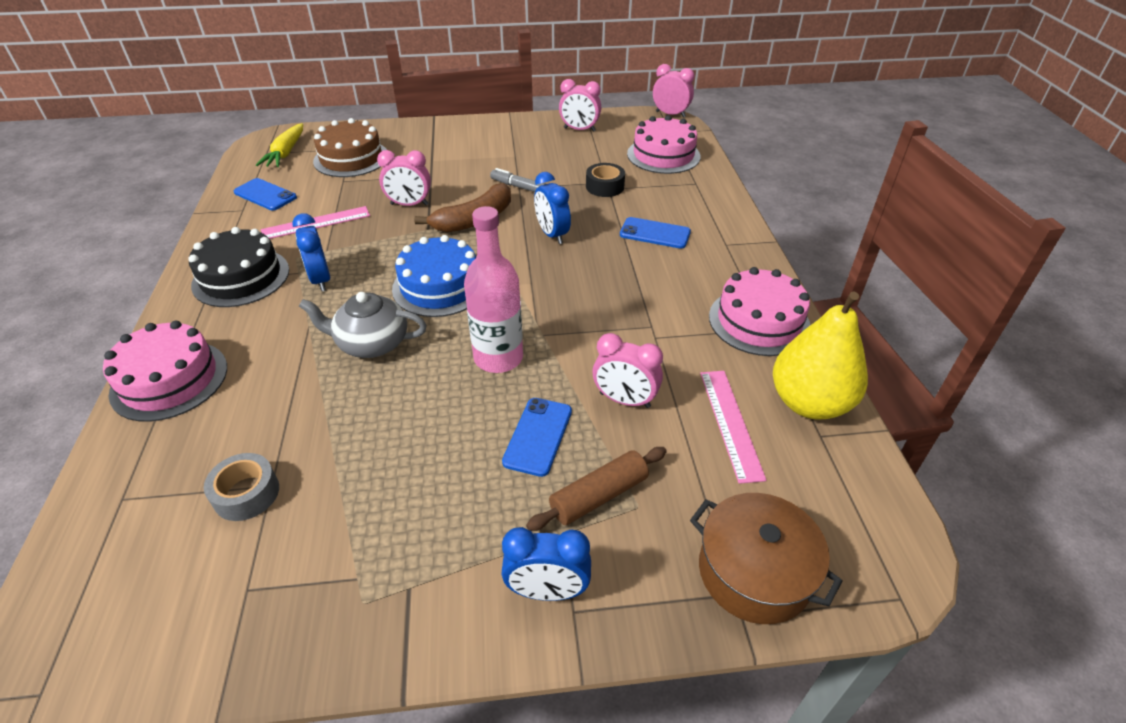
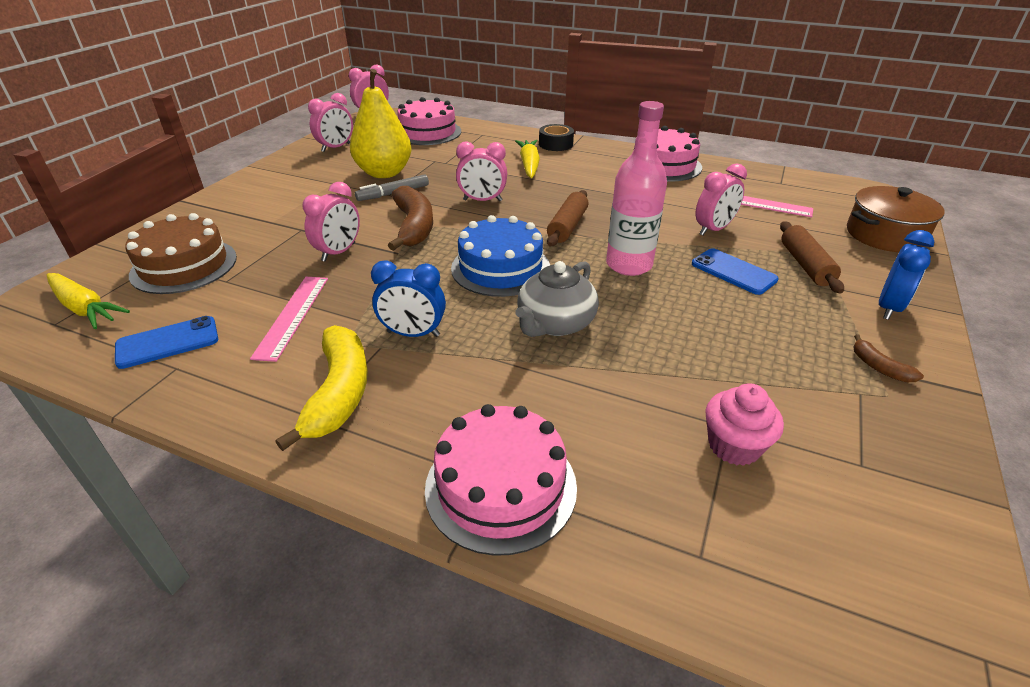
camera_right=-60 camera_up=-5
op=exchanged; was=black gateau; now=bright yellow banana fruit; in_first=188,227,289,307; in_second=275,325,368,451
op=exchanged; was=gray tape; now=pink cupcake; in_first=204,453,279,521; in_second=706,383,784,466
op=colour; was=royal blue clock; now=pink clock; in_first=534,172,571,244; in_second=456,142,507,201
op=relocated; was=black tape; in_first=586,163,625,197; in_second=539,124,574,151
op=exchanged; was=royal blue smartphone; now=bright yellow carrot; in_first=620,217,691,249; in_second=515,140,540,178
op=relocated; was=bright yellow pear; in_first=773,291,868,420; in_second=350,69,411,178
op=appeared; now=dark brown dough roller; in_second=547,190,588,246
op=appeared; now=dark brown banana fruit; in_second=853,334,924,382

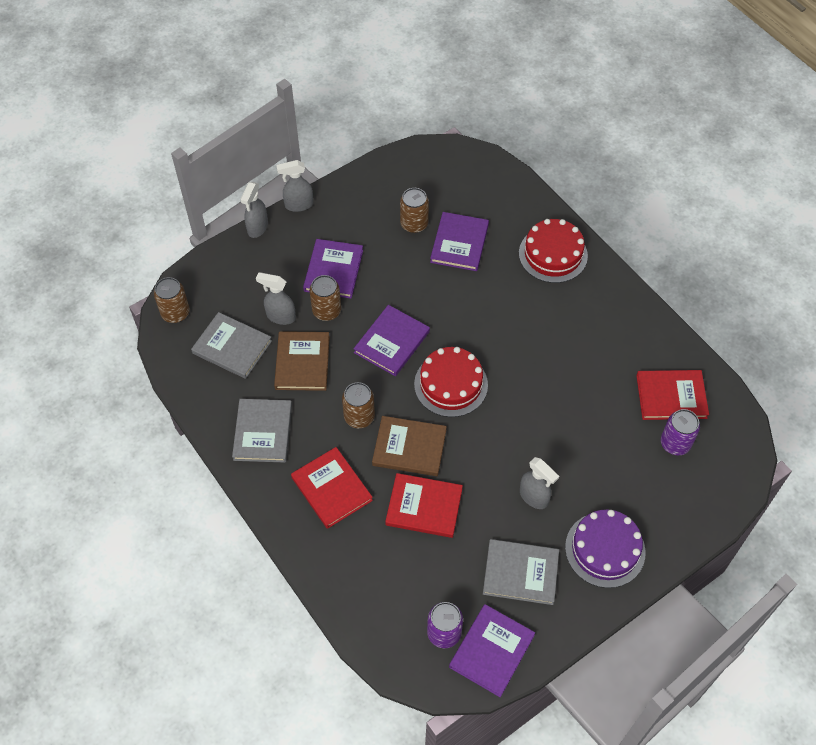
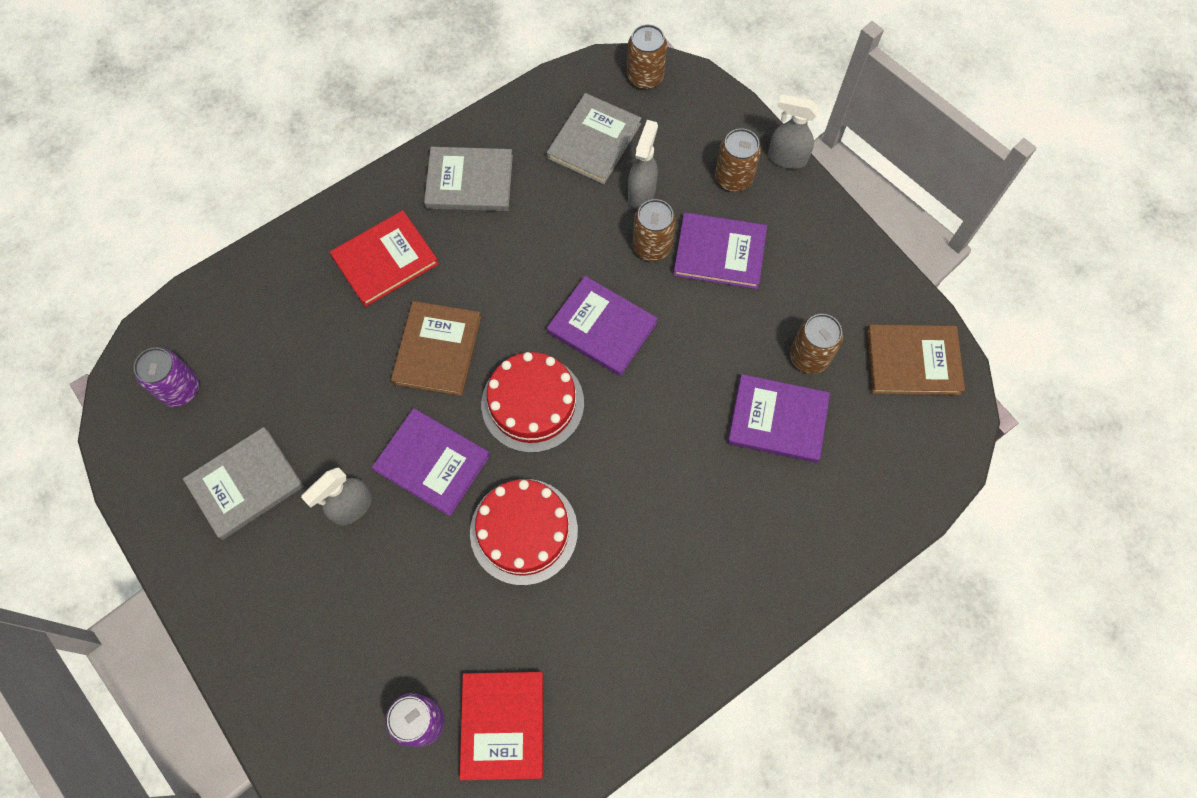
camera_right=90 camera_up=10
op=relocated; was=dark brown hardback; in_first=274,331,330,391; in_second=867,324,965,395
op=missing; was=gray spray cleaner; in_first=276,160,313,212
op=relocated; was=dark brown can; in_first=342,382,375,428; in_second=715,128,761,191
op=missing; was=red hardback; in_first=385,473,463,538
op=relocated; was=royal purple hardback; in_first=449,604,535,697; in_second=372,408,490,516
op=spun; was=gray hardback; in_first=483,539,559,605; in_second=183,427,304,540; clockwise=45
op=relocated; was=red gateau; in_first=519,219,588,283; in_second=470,479,578,585
op=missing; was=royal purple gateau; in_first=565,510,646,588

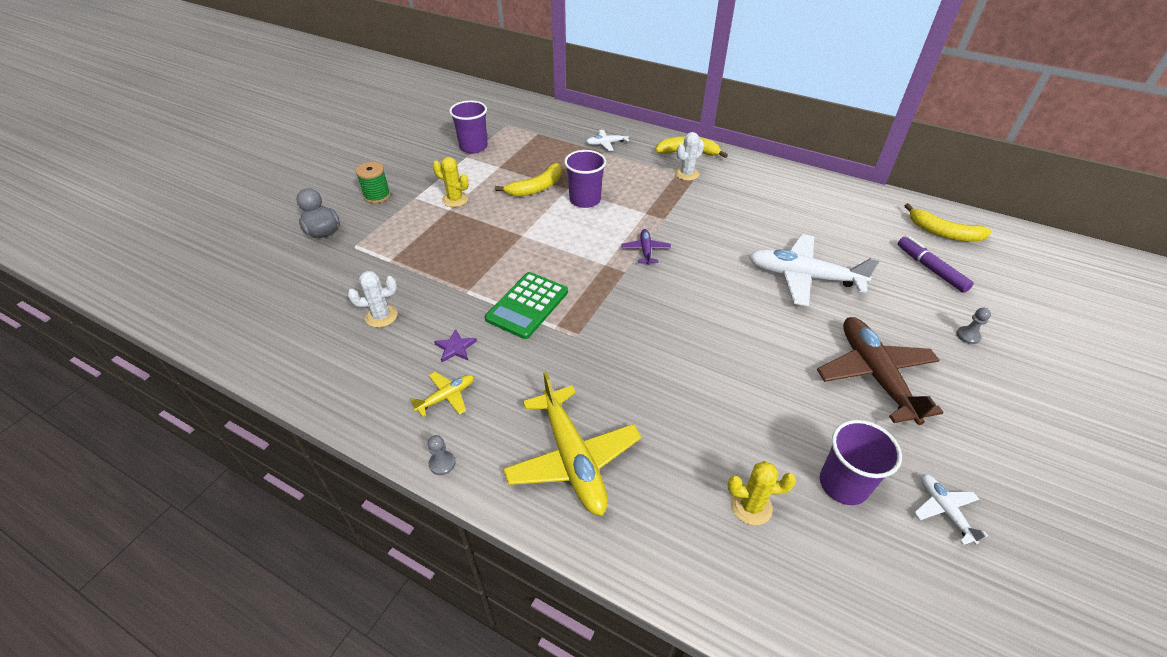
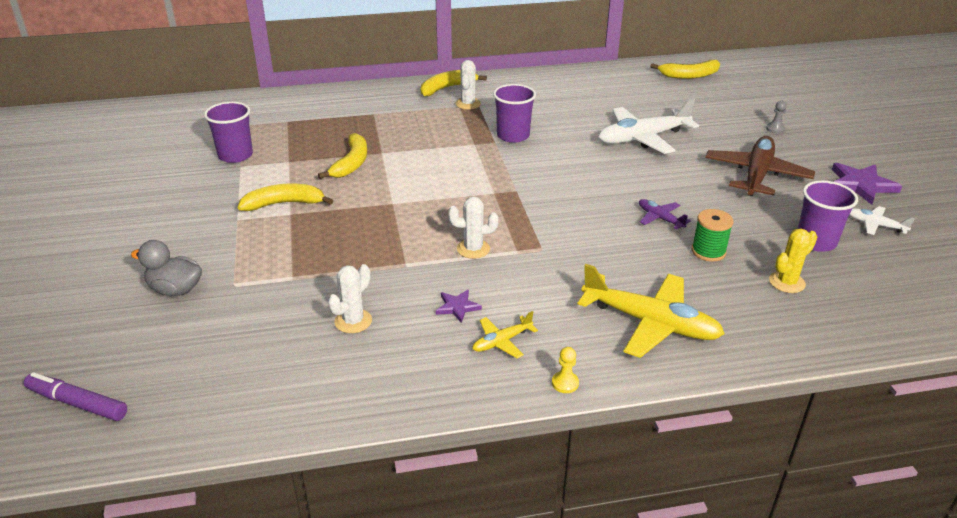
camera_right=-40 camera_up=-10
op=relocated; was=leaf-green spool; in_first=356,162,391,204; in_second=692,209,733,262
op=spun; was=bright yellow toy plane; in_first=411,372,474,417; in_second=472,311,538,358; clockwise=-135
op=colour; was=gray pawn; now=bright yellow pawn; in_first=428,435,456,475; in_second=552,347,579,393
op=exchanged; was=bright yellow saguaro cactus; now=bright yellow banana fruit; in_first=433,157,469,207; in_second=238,184,333,211
op=exchanged; was=leaf-green pocket calculator; now=pure white saguaro cactus; in_first=485,272,568,339; in_second=448,197,498,259
op=relocated; was=royal purple tumbler; in_first=564,150,606,208; in_second=493,84,536,143
op=missing; was=pure white toy plane; in_first=586,128,629,151
op=relocated; was=royal purple toy plane; in_first=622,229,671,265; in_second=639,199,691,230
op=spun; was=dark brown toy plane; in_first=817,317,943,425; in_second=705,136,815,196; clockwise=75
op=relocated; was=royal purple marker; in_first=898,236,974,293; in_second=24,372,127,421
op=appeared; now=royal purple star shape; in_second=832,163,902,205

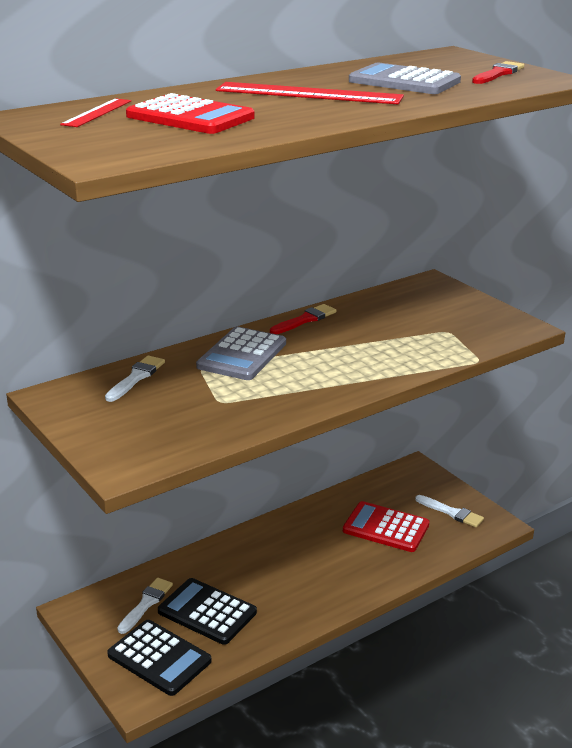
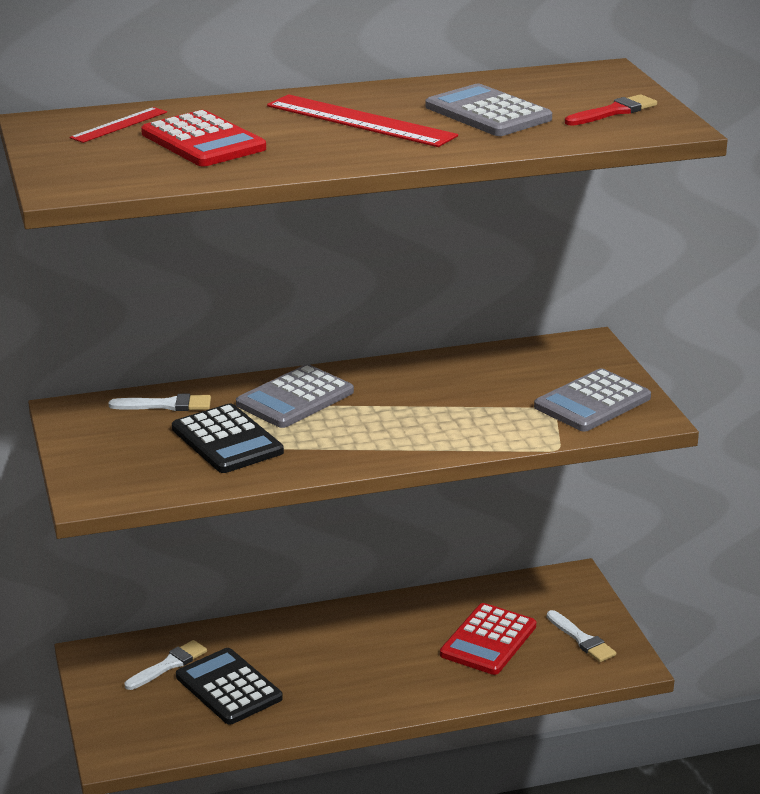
camera_right=20 camera_up=0
op=spun; was=pure white brush; in_first=105,355,165,402; in_second=108,394,211,411; clockwise=45
op=relocated; was=black pocket calculator; in_first=107,620,211,696; in_second=172,403,284,473
op=missing; was=red brush; in_first=270,304,336,334
op=spun; was=red pocket calculator; in_first=343,501,430,552; in_second=440,603,536,675; clockwise=-105
op=appeared; now=gray pocket calculator; in_second=534,368,651,432

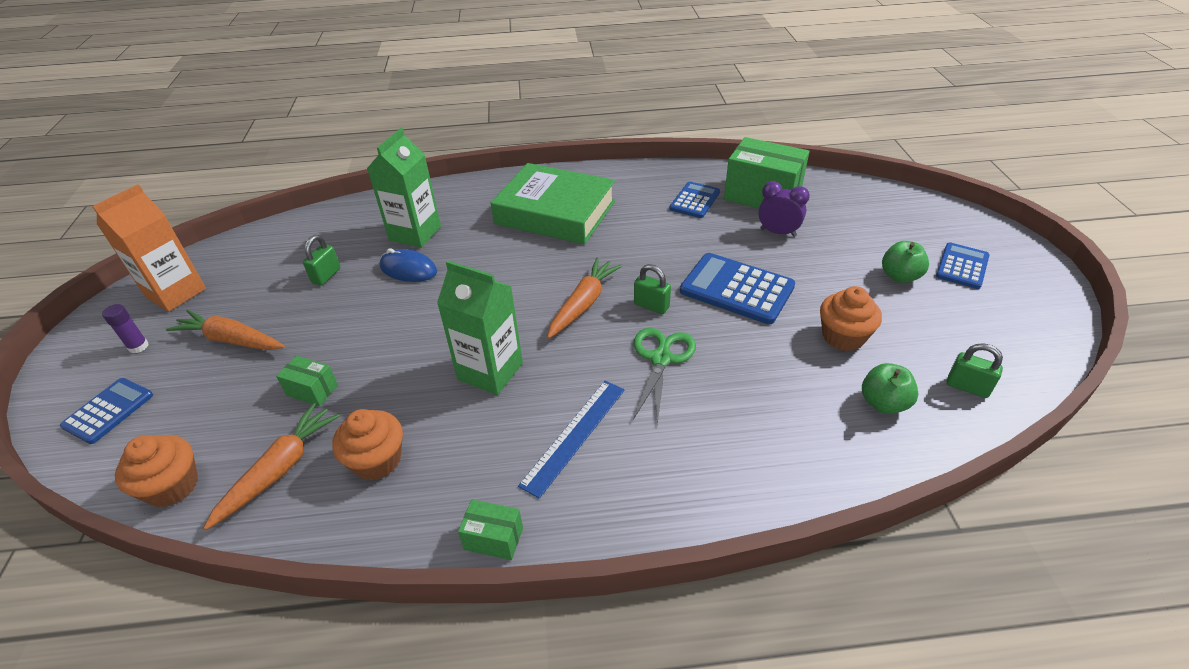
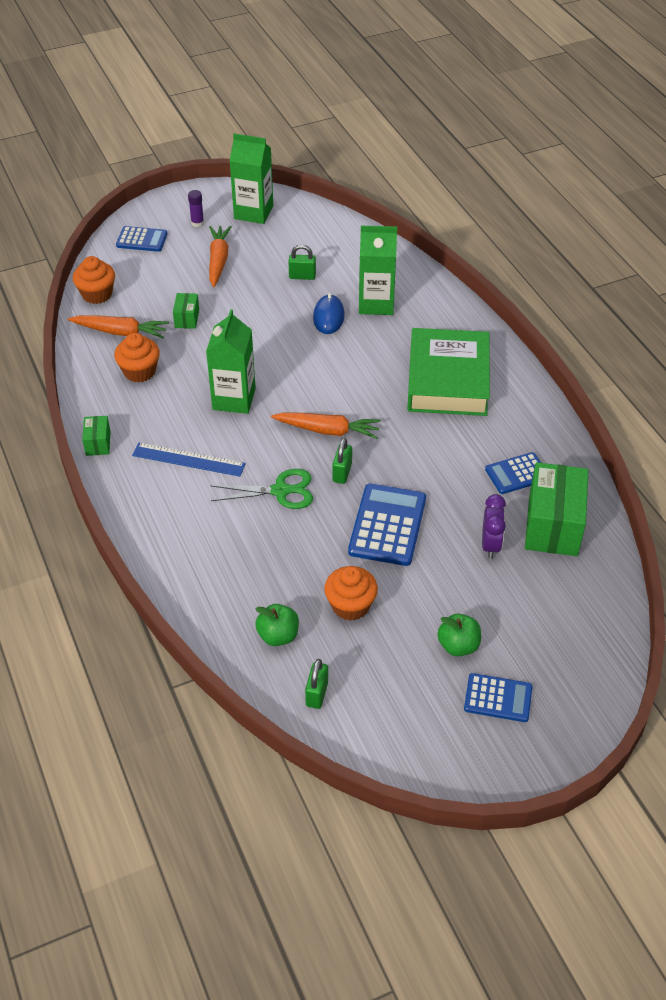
camera_right=70 camera_up=5
op=colour; was=bright orange milk carton; now=leaf-green milk carton; in_first=92,184,206,312; in_second=230,133,273,224
op=spun; was=royal blue pocket calculator; in_first=669,182,720,218; in_second=485,452,541,494; clockwise=150

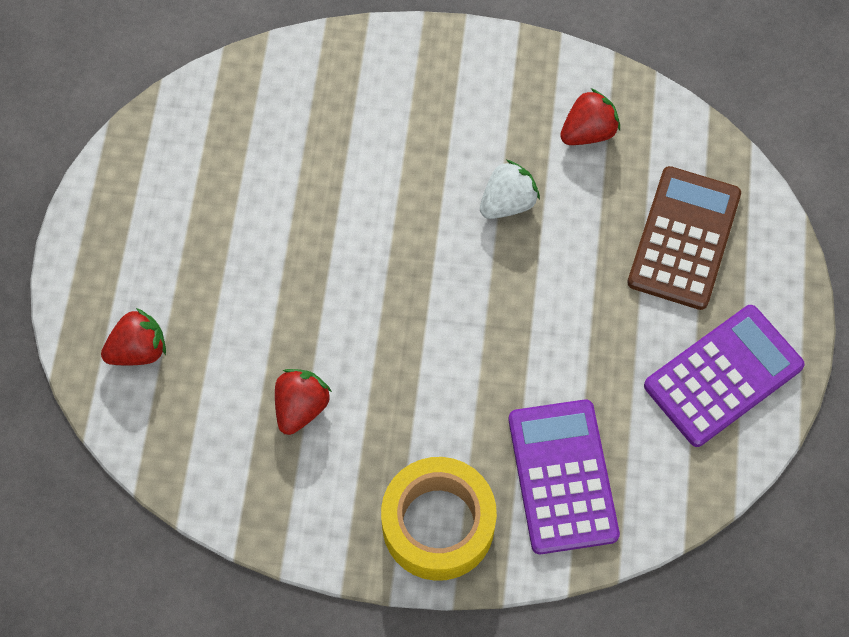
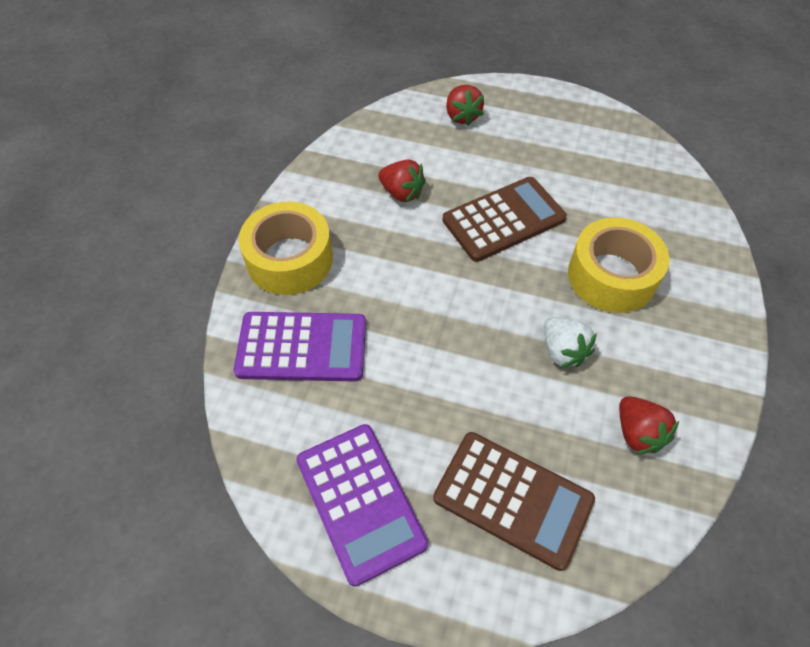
camera_right=100 camera_up=-10
op=appeared; now=dark brown pocket calculator; in_second=442,177,567,262
op=appeared; now=bright yellow tape; in_second=568,218,669,313

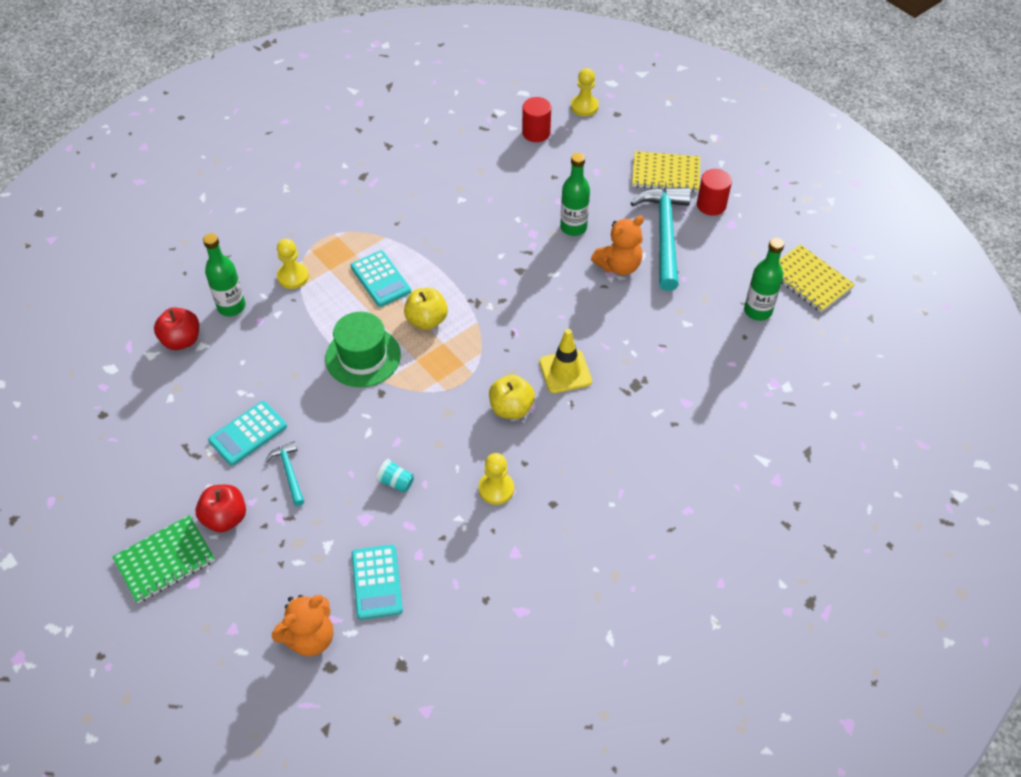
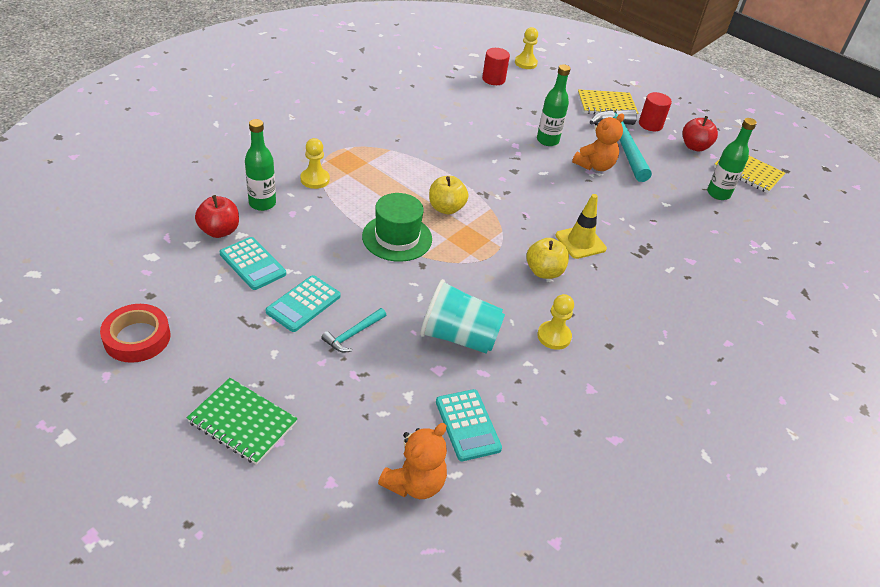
camera_right=-15 camera_up=-10
op=spun; was=leaf-green exercise book; in_first=112,515,215,603; in_second=187,378,298,465; clockwise=75
op=relocated; was=red apple fruit; in_first=195,485,246,533; in_second=683,116,718,152
op=spun; was=teal claw hammer; in_first=266,441,304,506; in_second=321,308,386,352; clockwise=-105
op=relocated; was=teal pocket calculator; in_first=351,251,411,307; in_second=220,237,286,290
op=size; was=teal tumbler; in_first=376,459,414,493; in_second=420,279,505,353; ratio=2.34
op=appeared; now=red tape; in_second=100,304,171,363

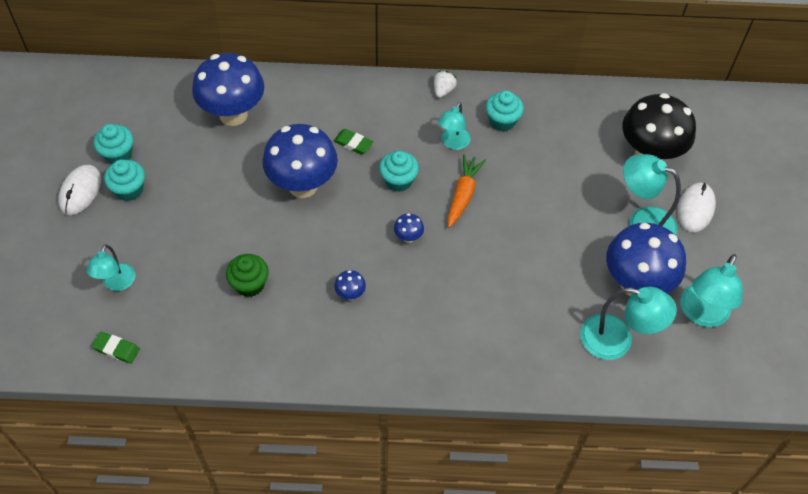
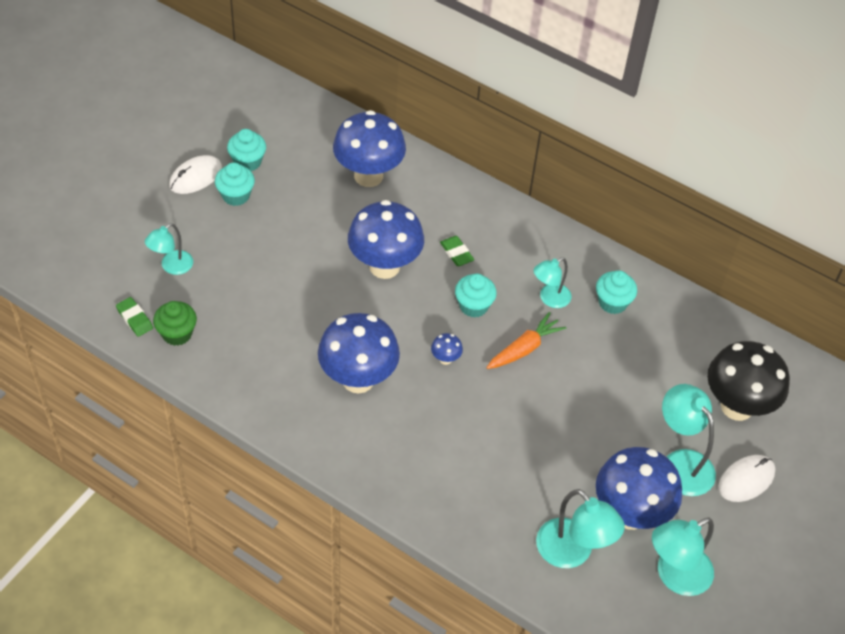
camera_right=30 camera_up=-5
op=relocated; was=leaf-green cupcake; in_first=226,254,269,297; in_second=153,301,197,346
op=size; was=royal blue fungus; in_first=334,270,366,300; in_second=318,313,400,393; ratio=2.5
op=missing; was=pure white toy strawberry; in_first=434,71,457,98

